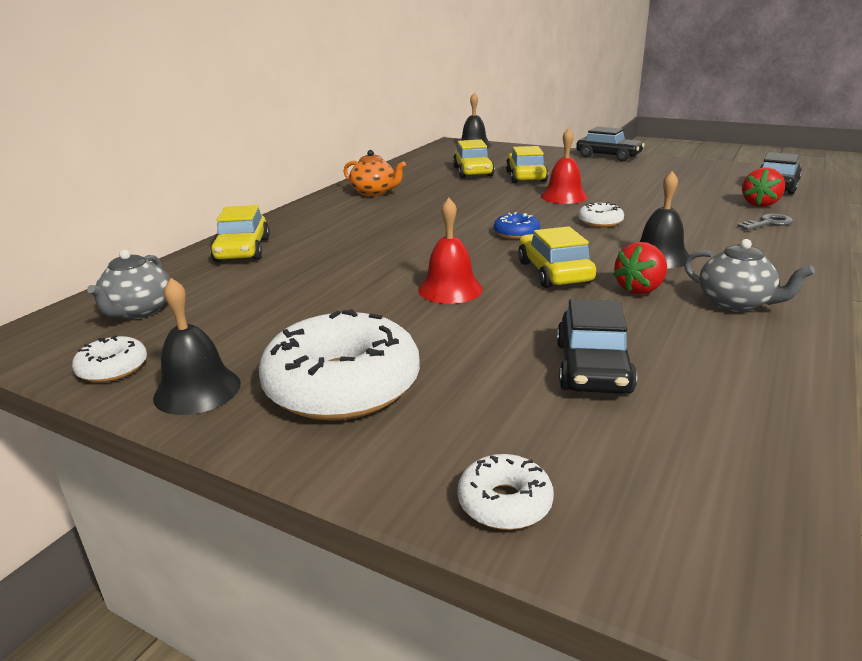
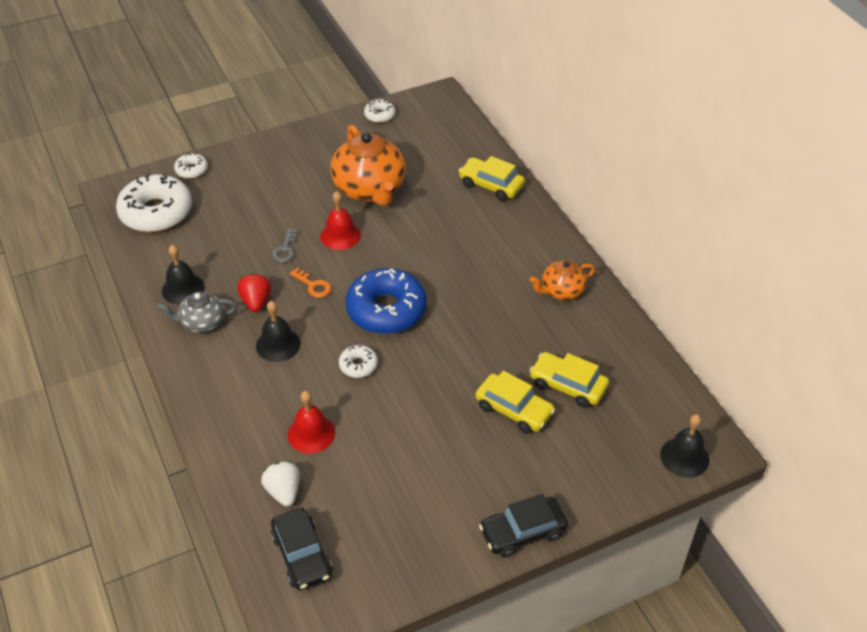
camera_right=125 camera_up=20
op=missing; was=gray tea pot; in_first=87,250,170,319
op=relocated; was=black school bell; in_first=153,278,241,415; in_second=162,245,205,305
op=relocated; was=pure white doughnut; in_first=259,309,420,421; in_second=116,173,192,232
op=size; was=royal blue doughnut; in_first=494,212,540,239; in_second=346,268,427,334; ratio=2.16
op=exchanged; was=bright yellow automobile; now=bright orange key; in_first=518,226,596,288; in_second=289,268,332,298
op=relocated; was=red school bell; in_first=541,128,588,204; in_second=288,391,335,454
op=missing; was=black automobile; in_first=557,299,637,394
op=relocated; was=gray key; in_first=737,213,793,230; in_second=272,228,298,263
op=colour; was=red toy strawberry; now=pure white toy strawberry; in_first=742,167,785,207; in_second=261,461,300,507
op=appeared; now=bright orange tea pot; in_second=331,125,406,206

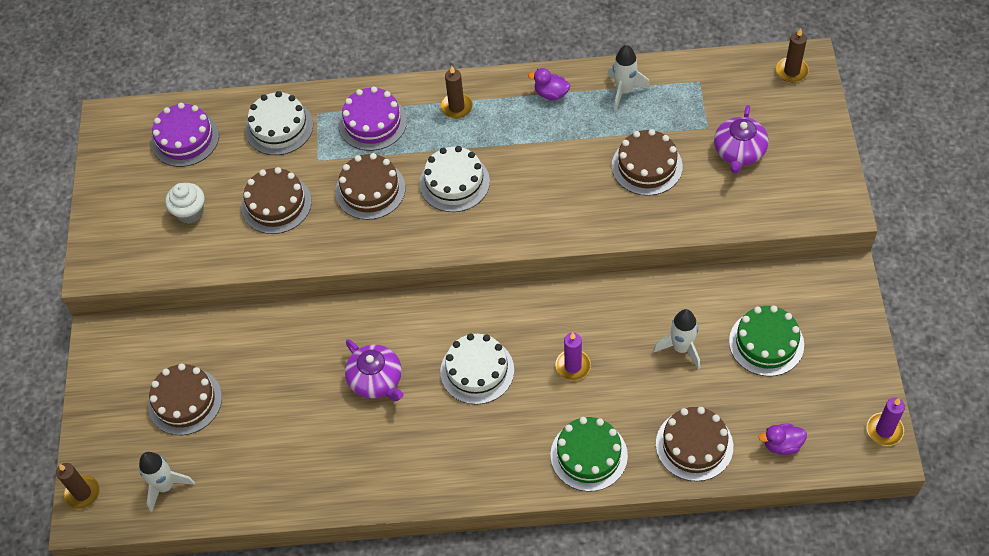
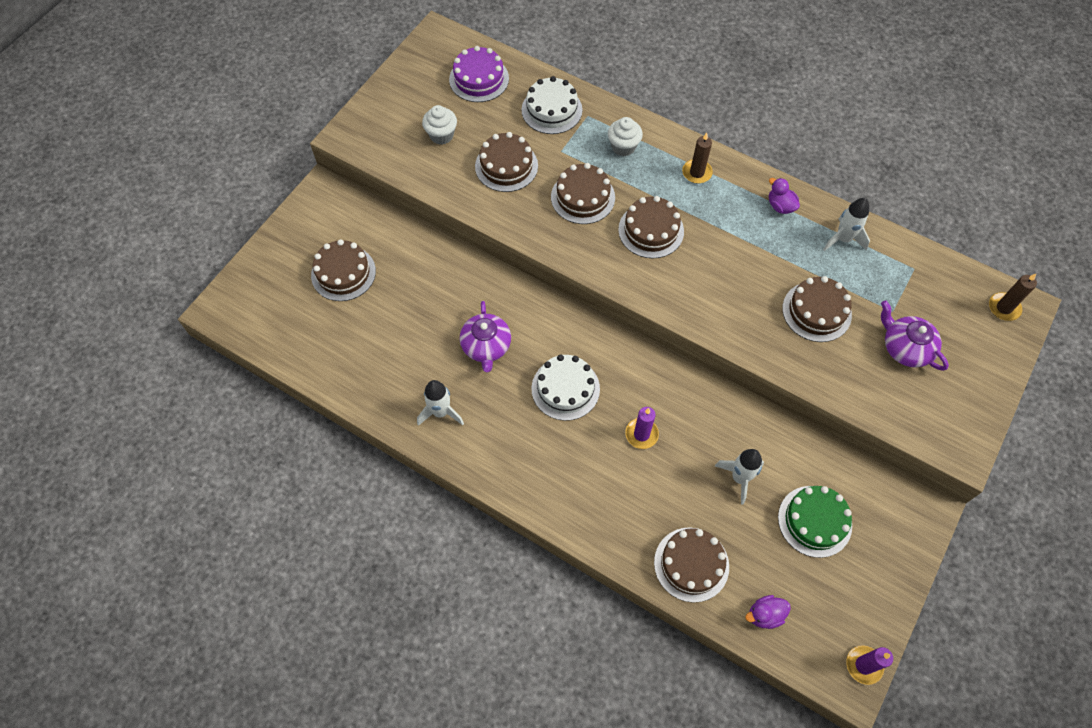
camera_right=30 camera_up=5
op=missing; was=dark brown candle; in_first=56,463,100,509
op=relocated; was=pure white spaceship; in_first=139,452,195,512; in_second=417,380,464,426
op=exchanged; was=royal purple gateau; now=pure white cupcake; in_first=339,86,407,151; in_second=608,117,643,156
op=colour; was=pure white gateau; now=dark brown gateau; in_first=419,146,490,212; in_second=618,196,684,258
op=missing; was=leaf-green gateau; in_first=551,417,628,492
op=spun; was=royal purple tea pot; in_first=714,105,769,174; in_second=881,300,949,371; clockwise=90
op=spun; was=royal purple rubber duck; in_first=759,424,807,455; in_second=745,595,791,629; clockwise=-45

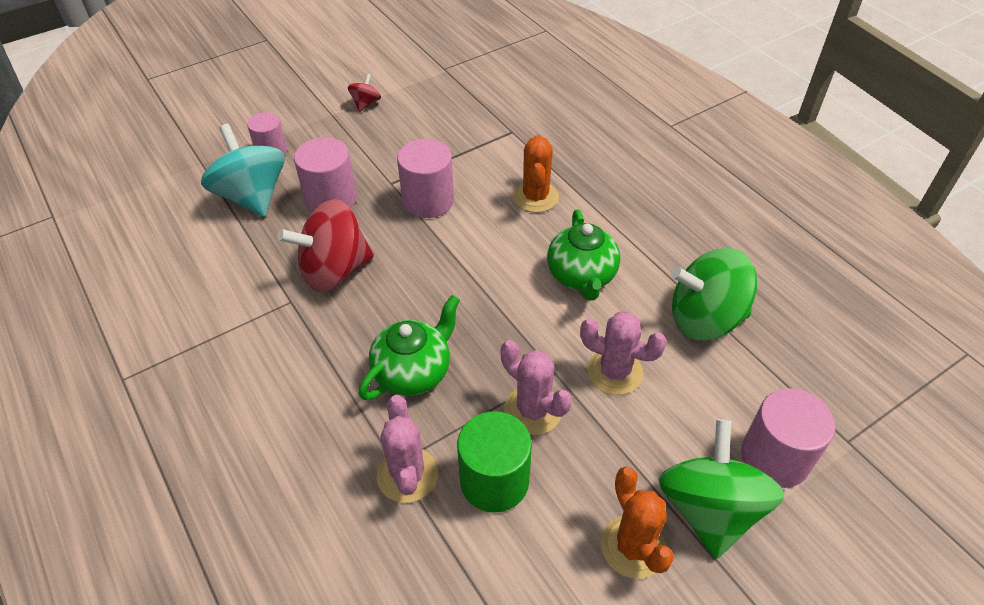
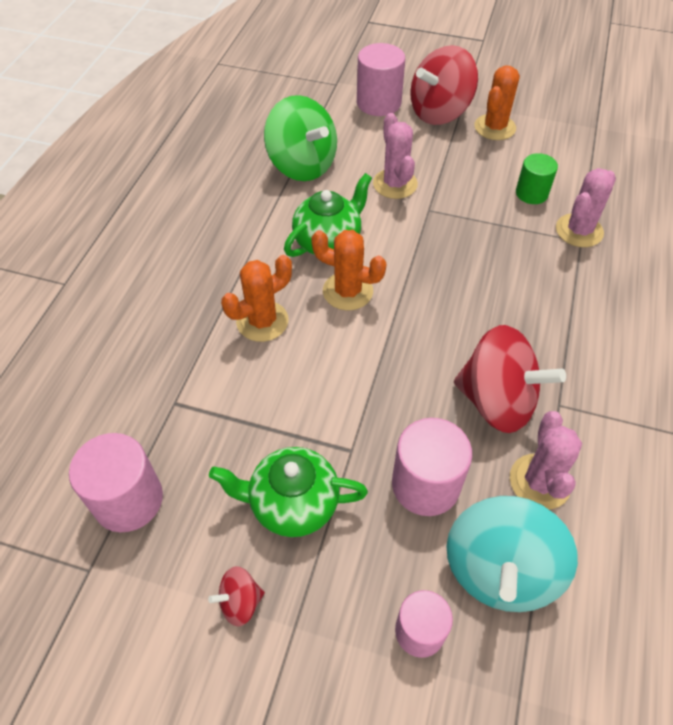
camera_right=-130 camera_up=5
op=relocated; was=leaf-green tea pot; in_first=358,295,460,400; in_second=209,447,368,537
op=relocated; was=pink cylinder; in_first=397,139,454,218; in_second=69,433,163,532
op=size; was=leaf-green cylinder; in_first=457,411,532,513; in_second=516,153,558,204; ratio=0.65
op=relocated; was=pink saguaro cactus; in_first=501,340,572,435; in_second=510,411,582,510
op=colour; was=leaf-green whirligig; now=red whirligig; in_first=659,419,784,559; in_second=410,45,478,125
op=appeared; now=bright orange saguaro cactus; in_second=311,230,387,310

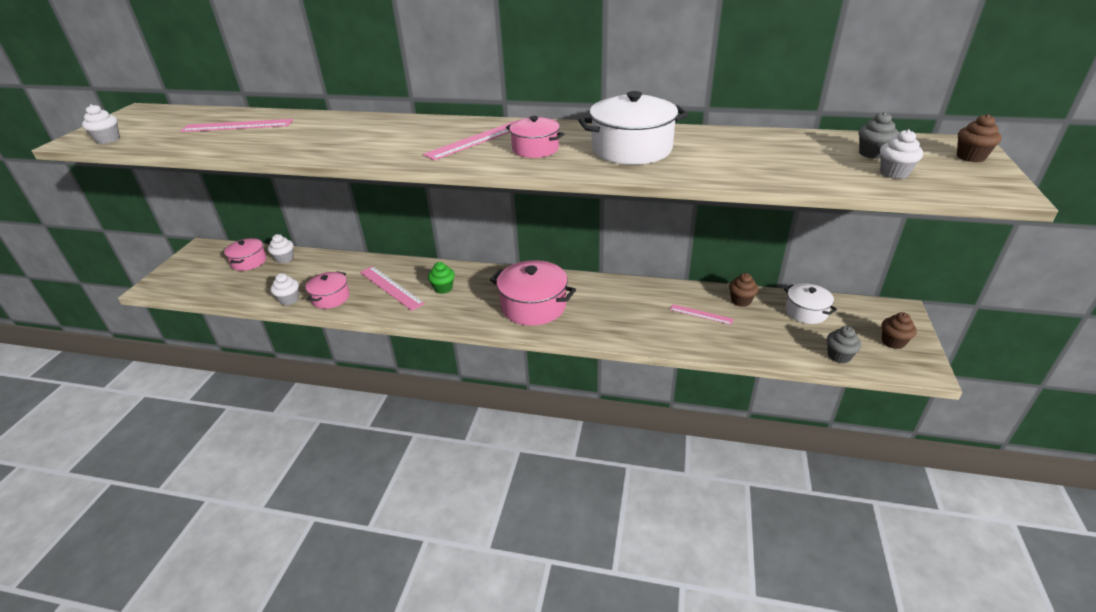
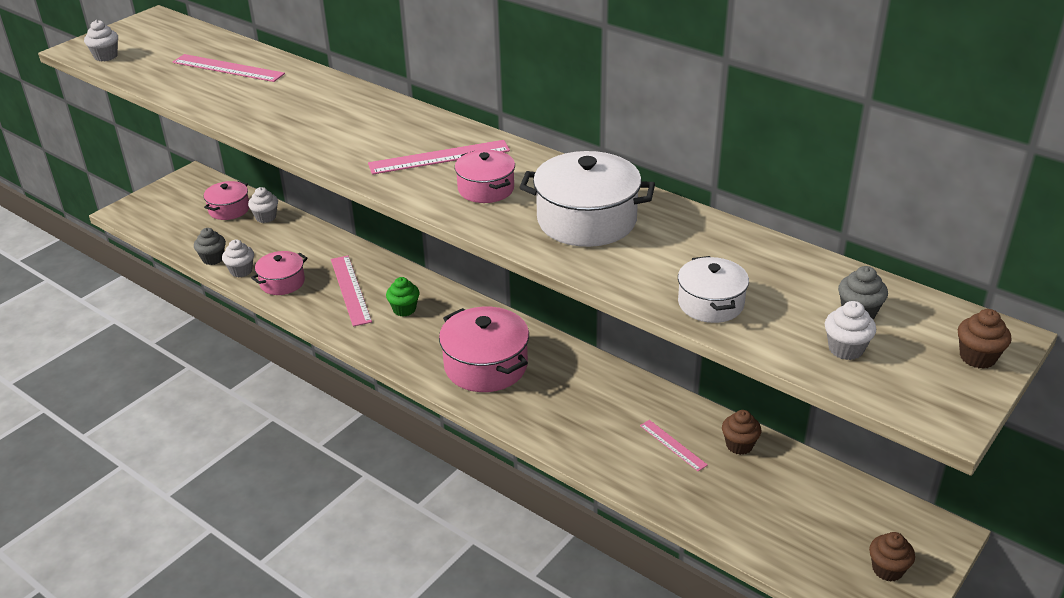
camera_right=25 camera_up=0
op=relocated; was=pure white stockpot; in_first=784,283,837,324; in_second=678,256,749,323
op=relocated; was=gray cupcake; in_first=827,326,861,363; in_second=194,228,226,265

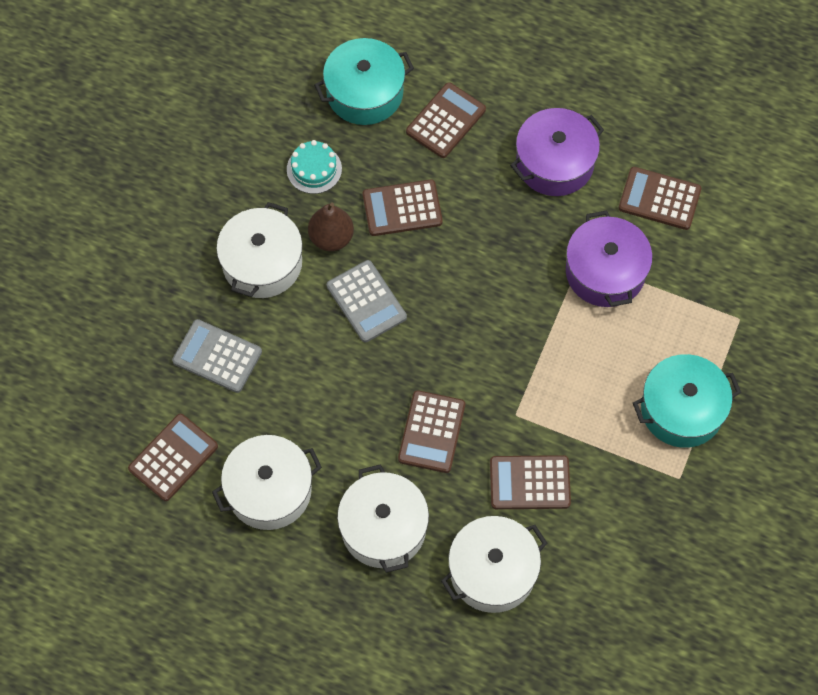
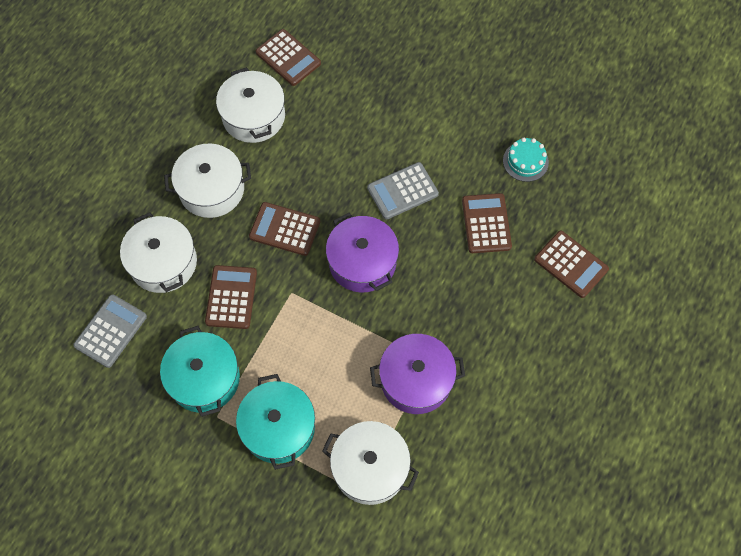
camera_right=95 camera_up=0
op=relocated; was=gray pocket calculator; in_first=172,319,262,393; in_second=73,294,147,368
op=relocated; was=pure white stockpot; in_first=216,202,303,298; in_second=322,421,419,505
op=missing; was=dark brown pear; in_first=308,202,354,251
op=relocated; was=teal stockpot; in_first=314,38,414,125; in_second=160,326,240,417
op=relocated; was=royal purple stockpot; in_first=510,108,604,196; in_second=326,213,399,292
op=missing; was=dark brown pocket calculator; in_first=619,167,701,230

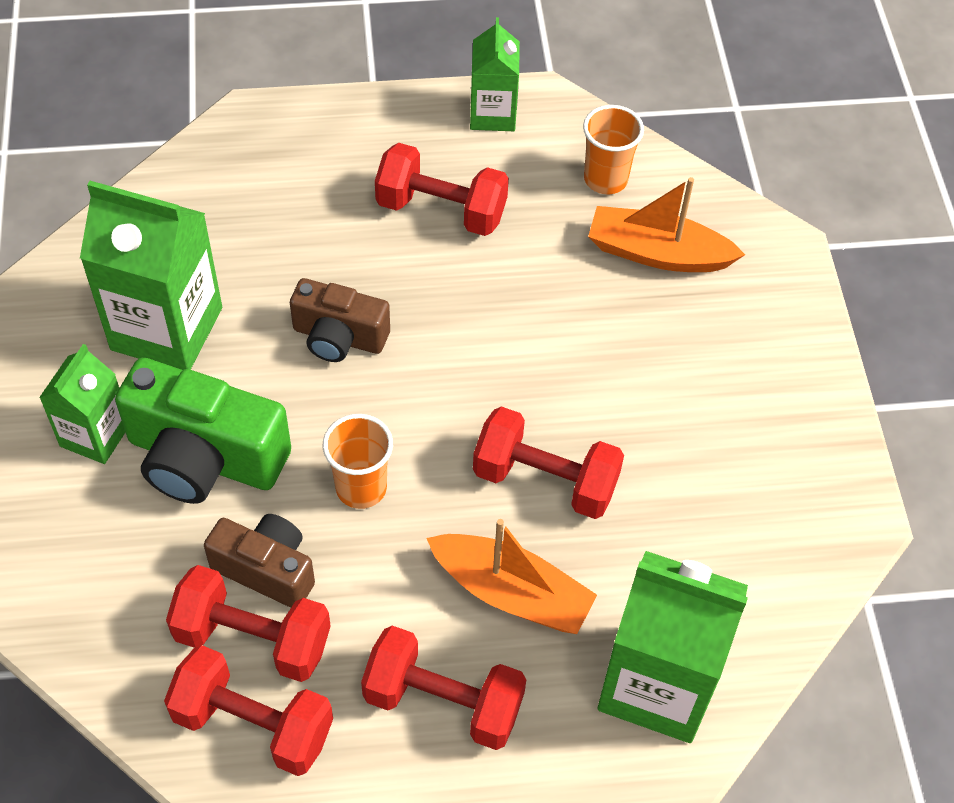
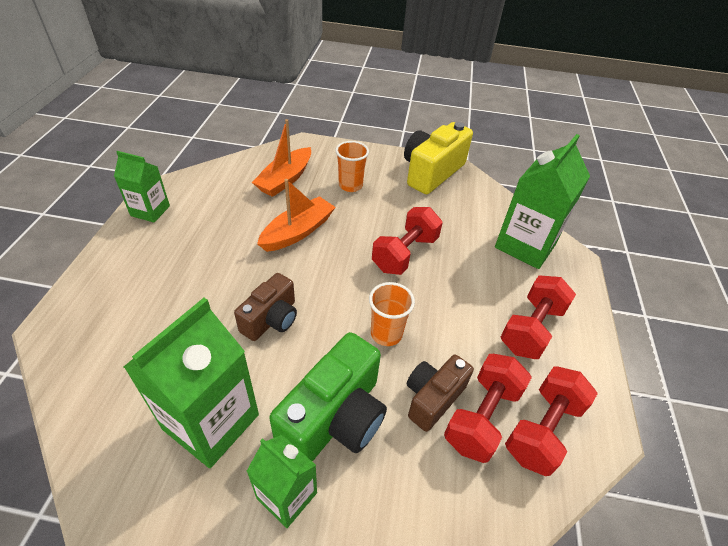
camera_right=-75 camera_up=-10
op=missing; was=red free weight; in_first=375,143,509,236
op=relocated; was=bright orange sailboat; in_first=427,519,597,634; in_second=257,179,336,252
op=relocated; was=bright orange tumbler; in_first=583,105,644,194; in_second=335,141,369,192
op=appeared; now=bright yellow compact camera; in_second=404,122,473,194

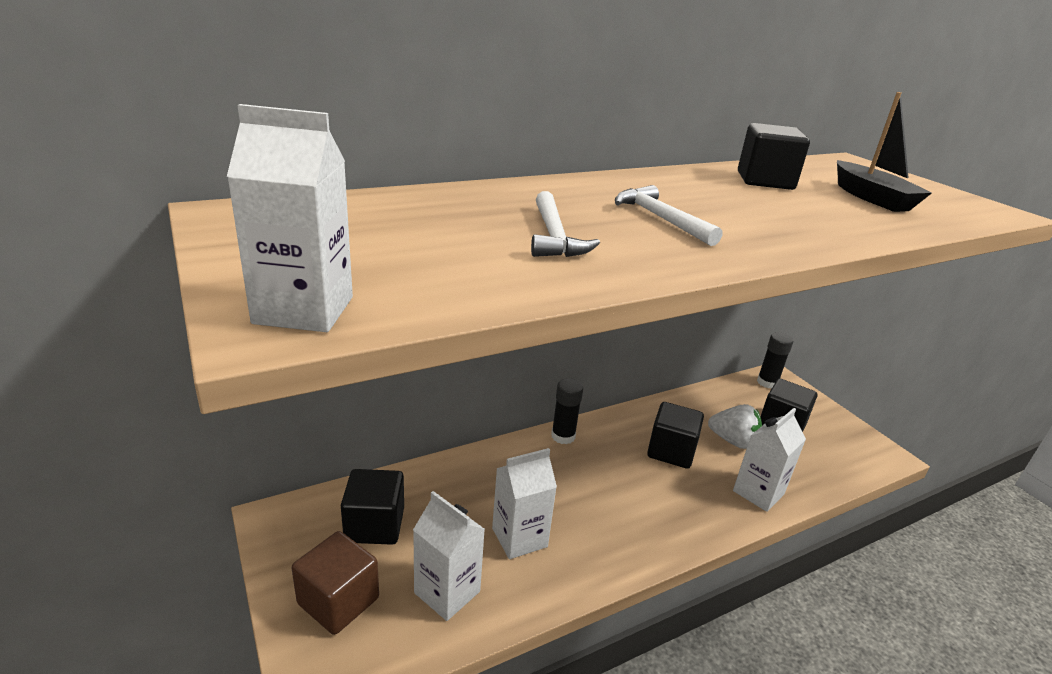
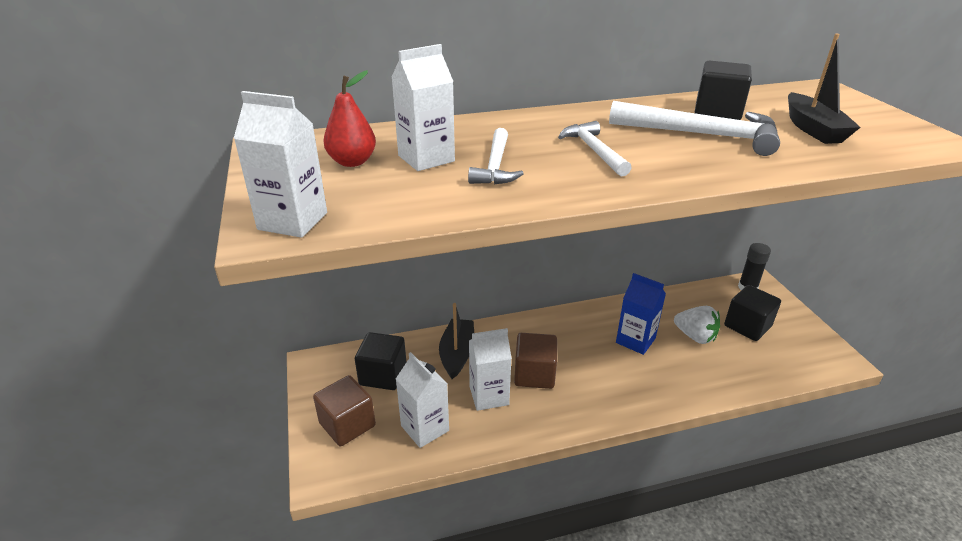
camera_right=15 camera_up=5
op=missing; was=black stick of glue; in_first=551,378,583,444
op=exchanged; was=black cube; now=royal blue milk carton; in_first=647,402,704,469; in_second=616,273,666,355
op=relocated; was=pure white milk carton; in_first=733,408,806,512; in_second=391,44,455,171
op=appeared; now=red pear; in_second=323,70,376,167
op=appeared; now=black sailboat; in_second=439,303,474,379
op=appeared; now=dark brown cube; in_second=514,333,557,389
op=appeared; now=pure white claw hammer; in_second=609,101,780,156

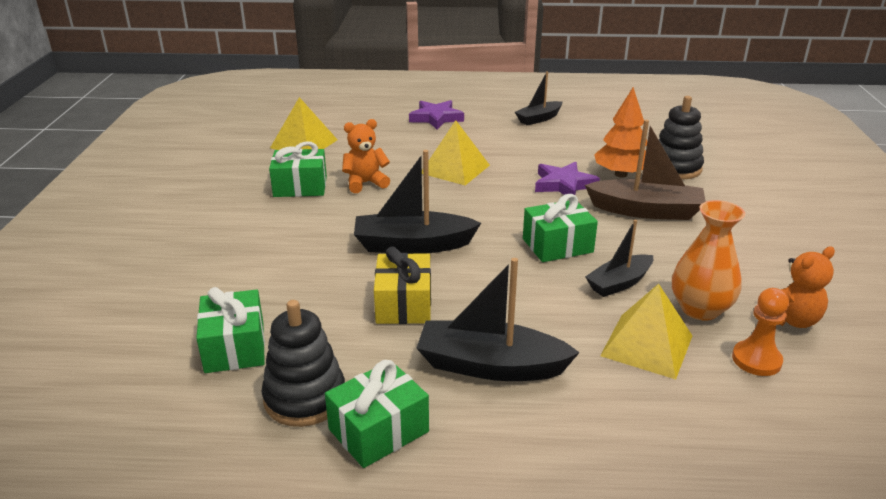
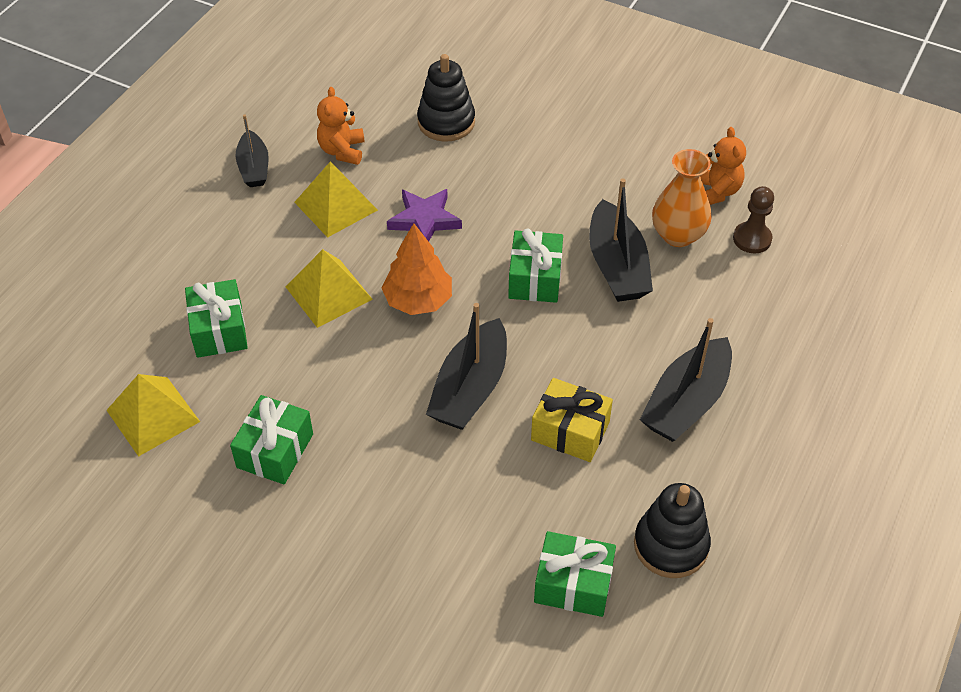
camera_right=-65 camera_up=20
op=relocated; was=leaf-green wrapped gift; in_first=325,360,429,468; in_second=185,279,248,358
op=relocated; was=bright orange teddy; in_first=342,119,390,193; in_second=317,87,365,165
op=missing; was=royal purple star shape; in_first=409,100,464,130
op=missing; was=dark brown sailboat; in_first=585,120,706,220
op=size; was=black sailboat; in_first=585,220,653,297; in_second=589,178,653,302; ratio=1.6
op=relocated; was=bright orange fir tree; in_first=594,87,647,177; in_second=382,223,452,315
op=relocated; was=bright yellow pyramid; in_first=600,284,692,379; in_second=294,161,378,238
op=colour; was=bright orange pawn; now=dark brown pawn; in_first=732,288,789,376; in_second=733,186,774,253

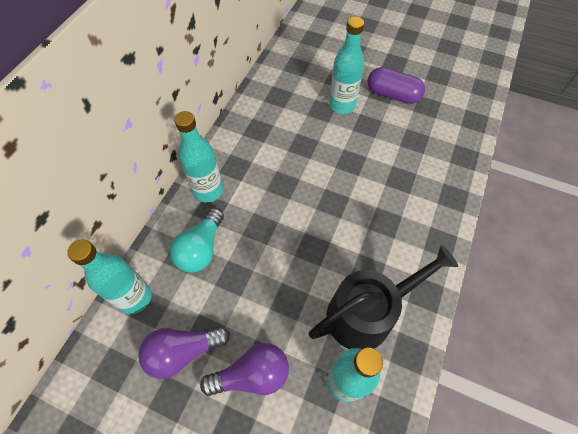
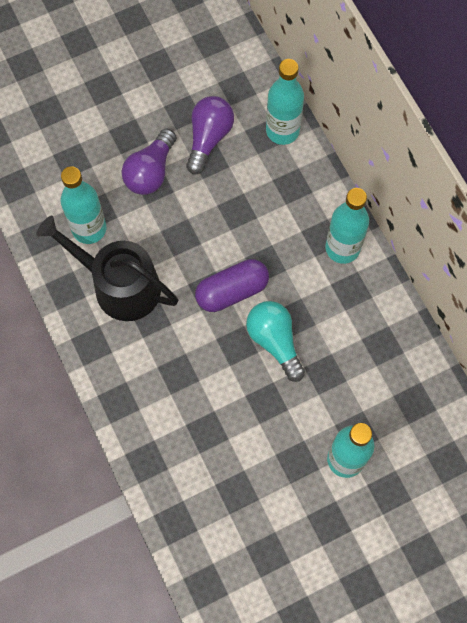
camera_right=130 camera_up=10
op=relocated; was=teal bulb; in_first=170,208,224,273; in_second=246,301,305,382
op=spun; was=black watering can; in_first=309,245,459,349; in_second=36,216,178,321; clockwise=105
op=relocated; was=royal purple pill; in_first=367,67,425,104; in_second=195,259,269,312

